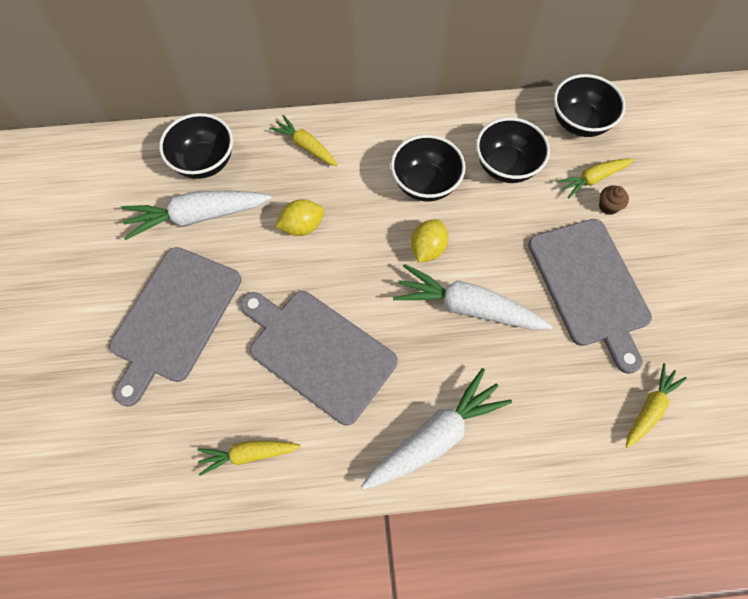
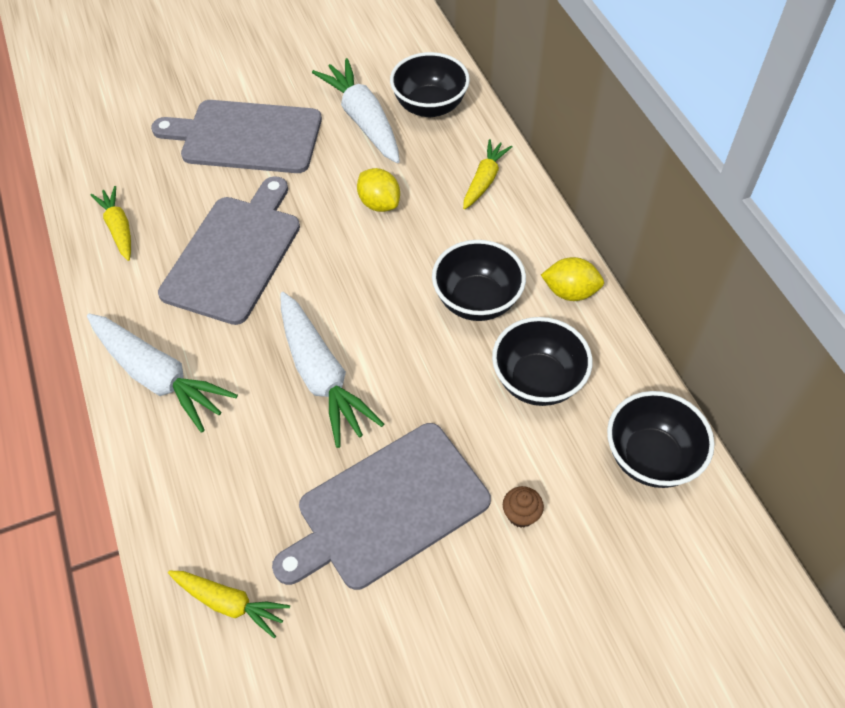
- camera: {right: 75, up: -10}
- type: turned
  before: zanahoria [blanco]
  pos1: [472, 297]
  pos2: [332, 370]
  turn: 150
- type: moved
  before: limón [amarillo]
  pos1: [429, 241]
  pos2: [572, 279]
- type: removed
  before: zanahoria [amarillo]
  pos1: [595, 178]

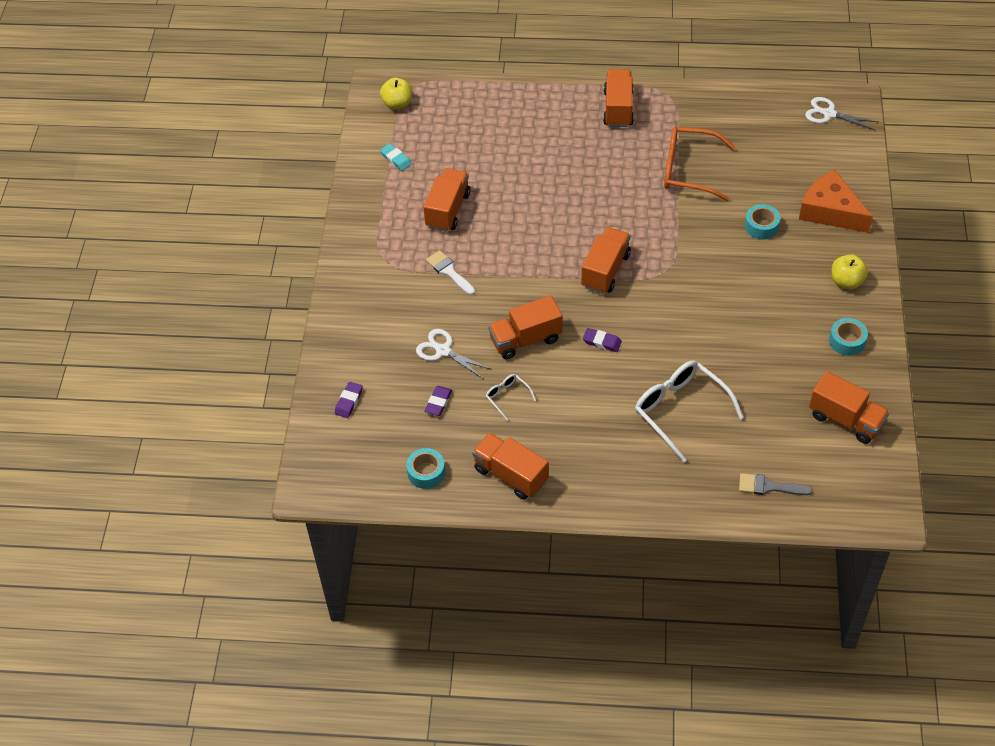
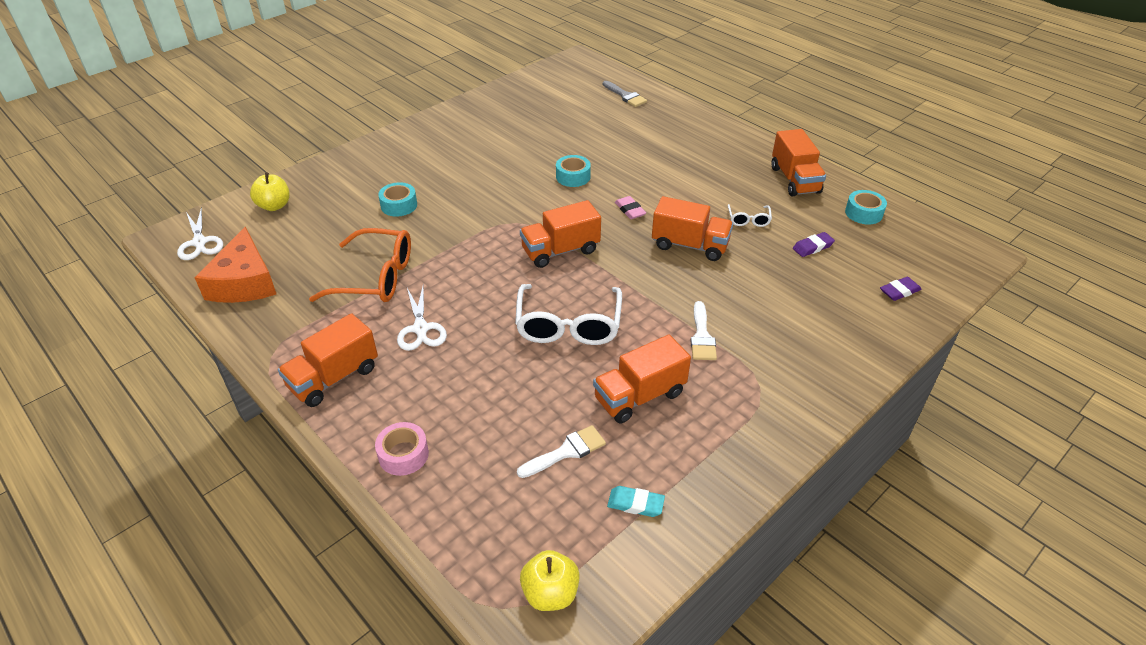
- camera: {right: -140, up: -10}
- type: turned
  before: goma de borrar [turquesa]
  pos1: [396, 157]
  pos2: [636, 501]
  turn: -75
- type: moved
  before: tijeras [blanco]
  pos1: [454, 353]
  pos2: [422, 318]
- type: recoloured
  before: goma de borrar [morado]
  after: goma de borrar [rosa]
  pos1: [602, 340]
  pos2: [630, 207]
- type: moved
  before: gafas [blanco]
  pos1: [689, 411]
  pos2: [568, 314]
- type: turned
  before: gafas [naranja]
  pos1: [700, 164]
  pos2: [360, 265]
  turn: -45
- type: moved
  before: queso [naranja]
  pos1: [836, 201]
  pos2: [235, 265]
- type: removed
  before: camión [naranja]
  pos1: [849, 407]
- type: moved
  before: cinta adhesiva [turquesa]
  pos1: [848, 337]
  pos2: [573, 171]
- type: moved
  before: manzana [amarillo]
  pos1: [850, 271]
  pos2: [270, 192]
- type: added
  after: cinta adhesiva [rosa]
  pos2: [402, 449]
- type: added
  after: pincel [blanco]
  pos2: [561, 451]

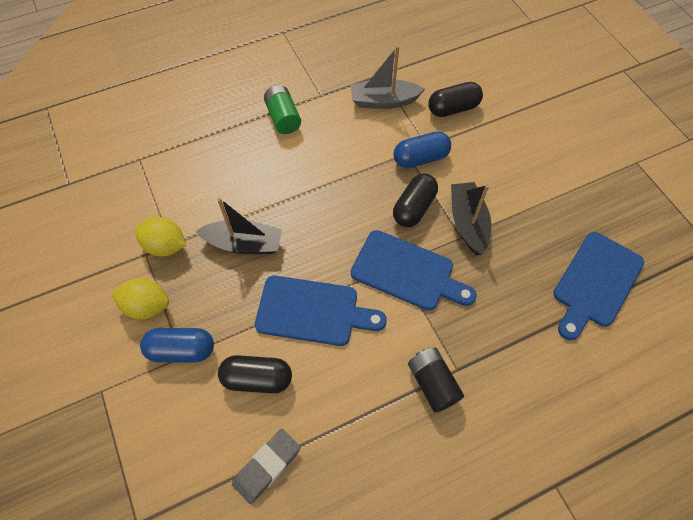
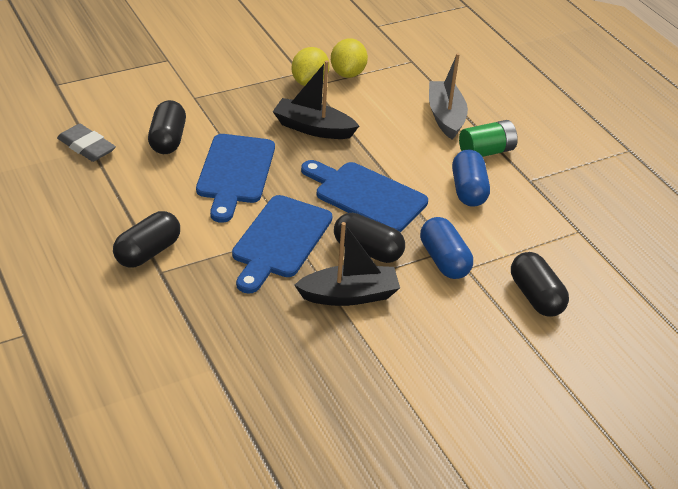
- camera: {right: 85, up: -20}
- type: moved
  before: limón [amarillo]
  pos1: [140, 299]
  pos2: [349, 58]
- type: moved
  before: cápsula [azul]
  pos1: [177, 345]
  pos2: [471, 178]
- type: turned
  before: barco [negro]
  pos1: [239, 226]
  pos2: [316, 99]
  turn: 105
- type: moved
  before: barco [gris]
  pos1: [388, 77]
  pos2: [448, 96]
- type: replaced
  before: pila [negro]
  after: cápsula [negro]
  pos1: [436, 380]
  pos2: [146, 239]
- type: moved
  before: tabla de cortar [azul]
  pos1: [598, 286]
  pos2: [364, 196]

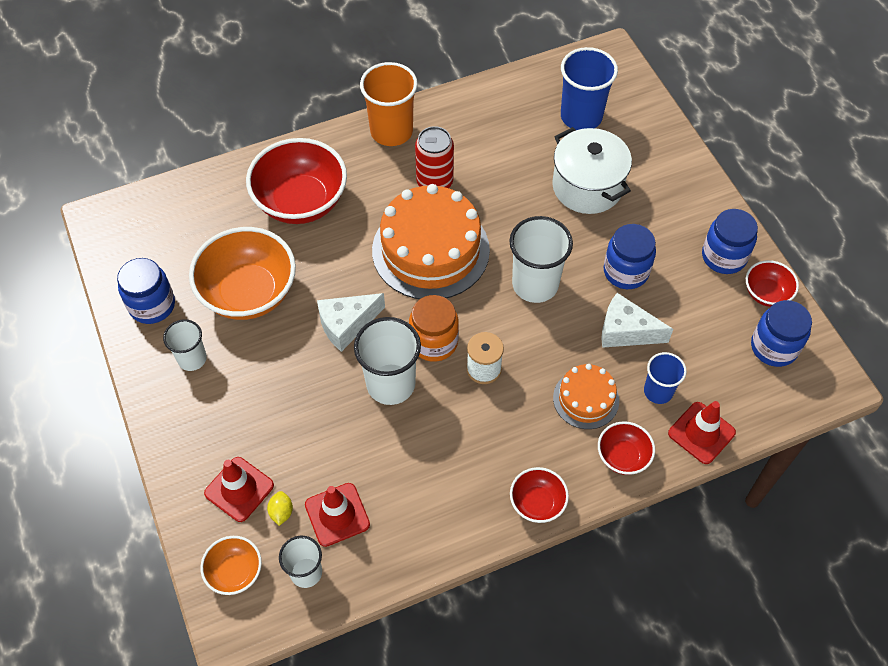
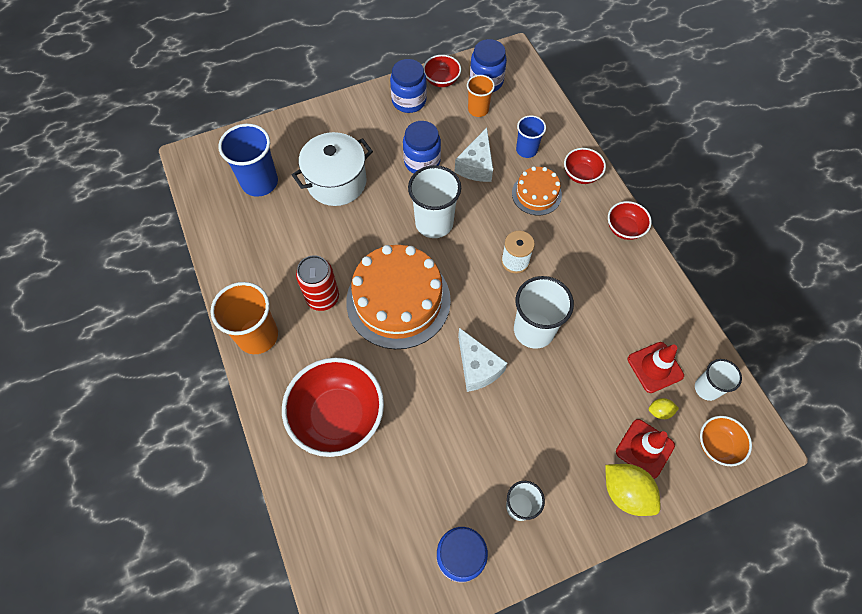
- camera: {right: -90, up: 5}
- type: removed
  before: cuenco [naranja]
  pos1: [242, 273]
- type: removed
  before: tarro [naranja]
  pos1: [434, 328]
- type: removed
  before: cono de tráfico [rojo]
  pos1: [702, 432]
- type: added
  after: vaso [naranja]
  pos2: [481, 96]
- type: added
  after: limón [amarillo]
  pos2: [632, 490]

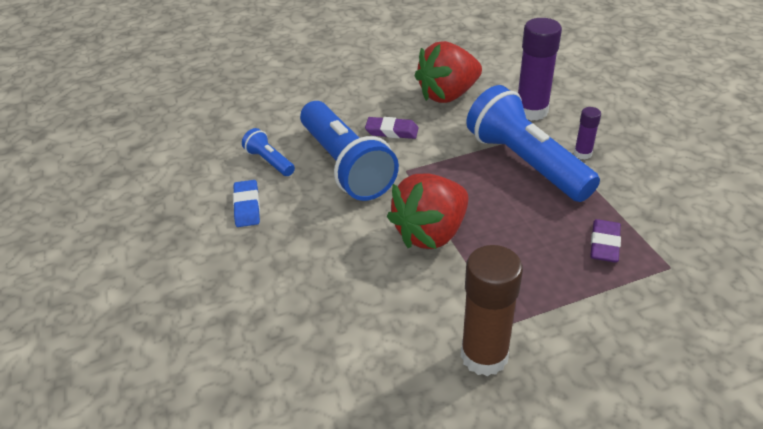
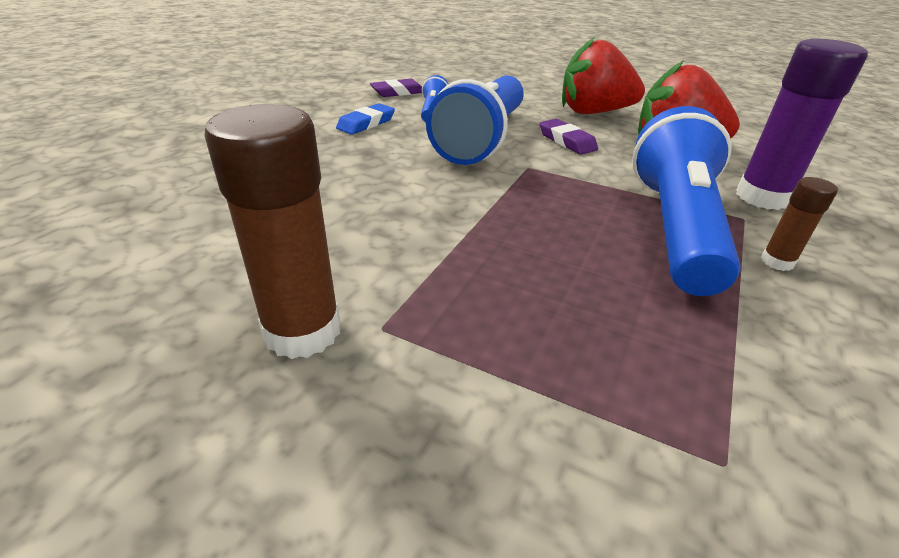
- camera: {right: 45, up: -5}
- type: moved
  before: fresa [rojo]
  pos1: [428, 211]
  pos2: [603, 75]
- type: recoloured
  before: barra de pegamento [morado]
  after: barra de pegamento [marrón]
  pos1: [587, 133]
  pos2: [799, 224]
- type: moved
  before: goma de borrar [morado]
  pos1: [605, 241]
  pos2: [396, 88]

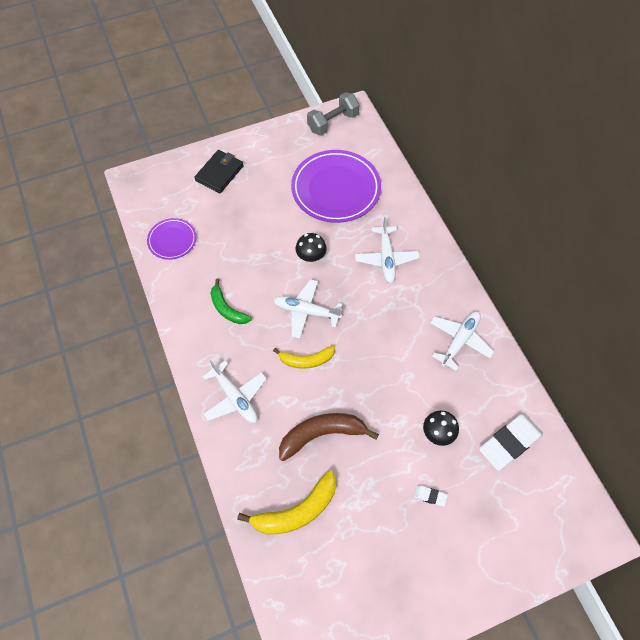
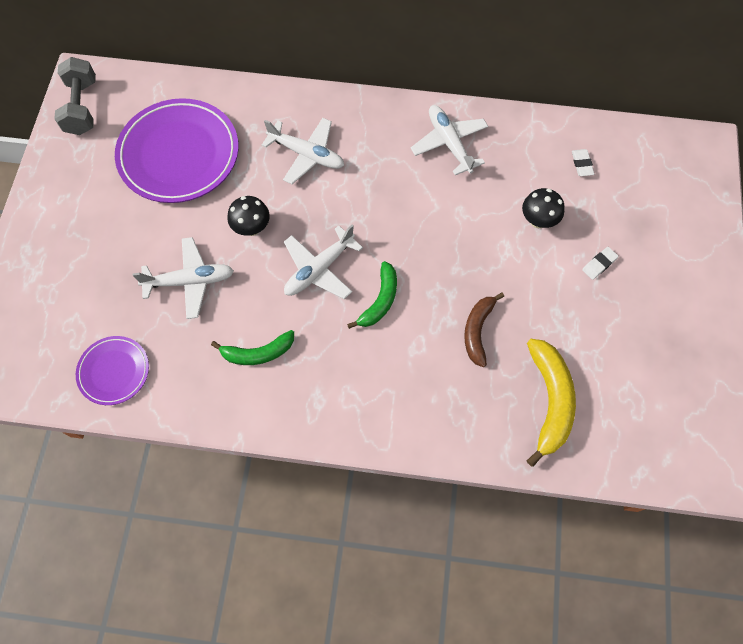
- camera: {right: -60, up: 5}
- type: removed
  before: cartera [negro]
  pos1: [219, 171]
- type: moved
  before: avión [blanco]
  pos1: [234, 391]
  pos2: [183, 278]
- type: recoloured
  before: plátano [amarillo]
  after: plátano [verde]
  pos1: [304, 357]
  pos2: [372, 295]
- type: resized
  before: plátano [marrón]
  pos1: [329, 437]
  pos2: [484, 329]
  scale: 0.66
- type: resized
  before: goma de borrar [blanco]
  pos1: [511, 442]
  pos2: [583, 162]
  scale: 0.45

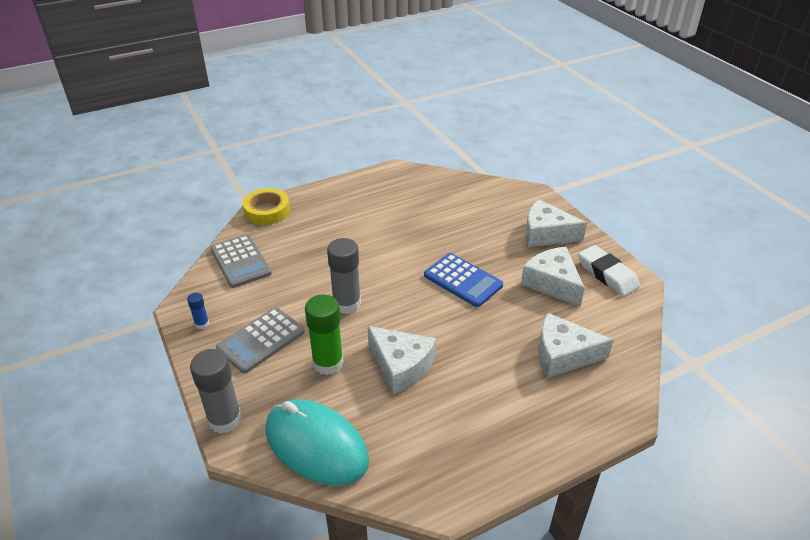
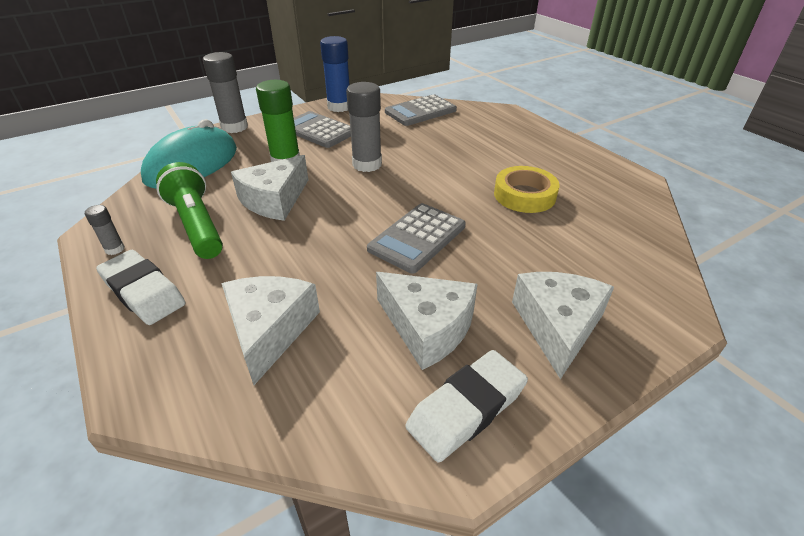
- camera: {right: 85, up: 0}
- type: resized
  before: barra de pegamento [azul]
  pos1: [198, 311]
  pos2: [334, 74]
  scale: 2.06
- type: moved
  before: cinta adhesiva [amarillo]
  pos1: [266, 206]
  pos2: [527, 189]
- type: recoloured
  before: calculadora [azul]
  after: calculadora [gris]
  pos1: [463, 280]
  pos2: [416, 238]
- type: turned
  before: queso [blanco]
  pos1: [553, 276]
  pos2: [427, 321]
  turn: 75
- type: added
  after: barra de pegamento [gris]
  pos2: [105, 230]
- type: added
  after: goma de borrar [blanco]
  pos2: [141, 287]
- type: added
  after: lámpara de mano [verde]
  pos2: [189, 210]

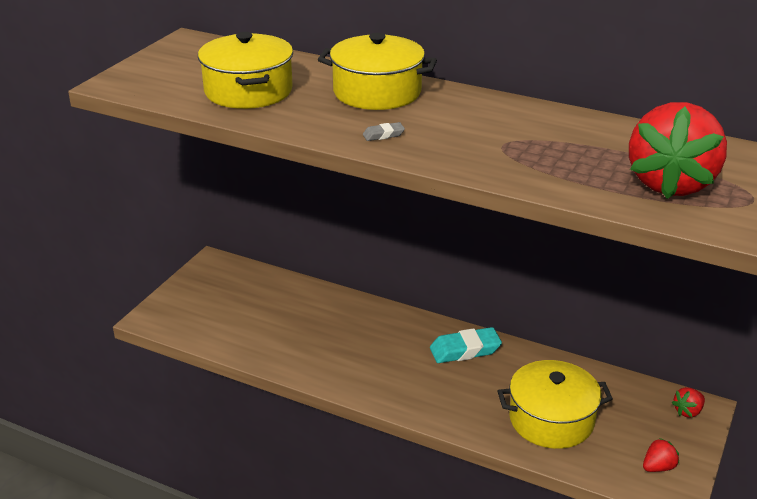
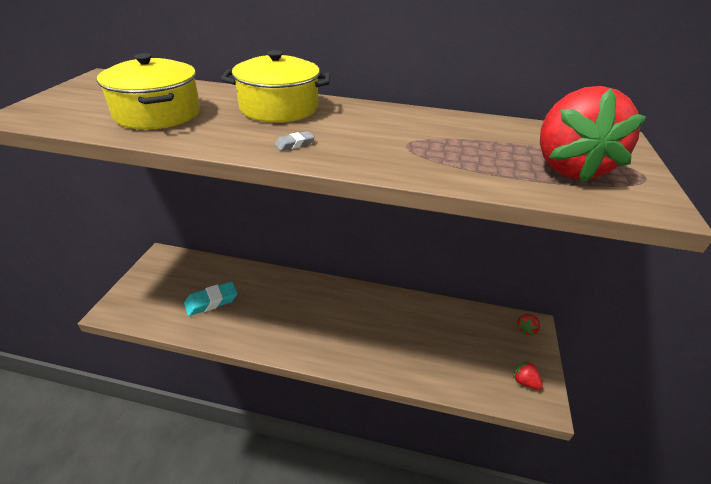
- camera: {right: -15, up: 5}
- type: moved
  before: goma de borrar [turquesa]
  pos1: [466, 345]
  pos2: [211, 299]
- type: removed
  before: olla [amarillo]
  pos1: [555, 404]
- type: turned
  before: fresa [rojo]
  pos1: [661, 455]
  pos2: [528, 375]
  turn: -90

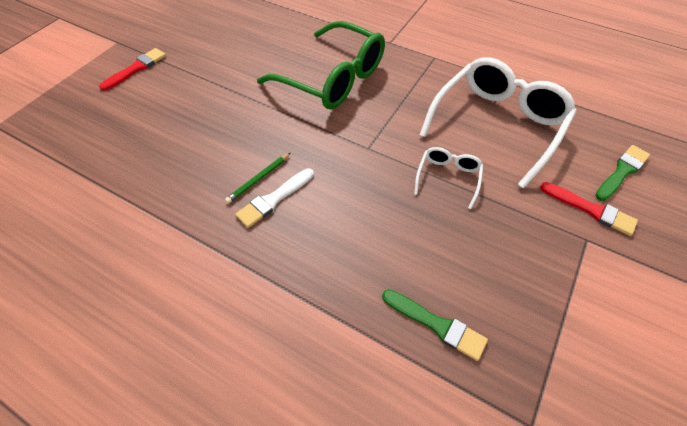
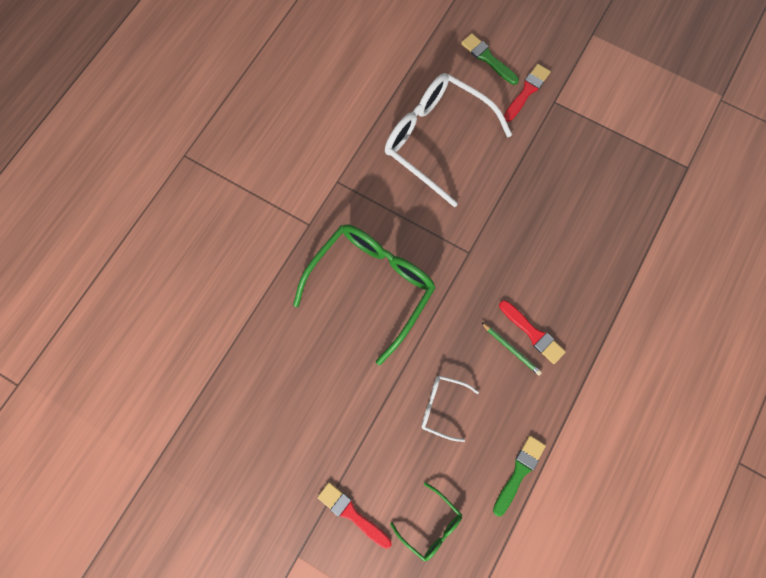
- camera: {right: -90, up: 20}
- type: recoloured
  before: pincel [blanco]
  after: pincel [rojo]
  pos1: [274, 198]
  pos2: [532, 332]
- type: moved
  before: pincel [verde]
  pos1: [435, 325]
  pos2: [519, 476]
- type: moved
  before: gafas [blanco]
  pos1: [448, 178]
  pos2: [450, 409]
- type: added
  after: gafas [verde]
  pos2: [426, 521]

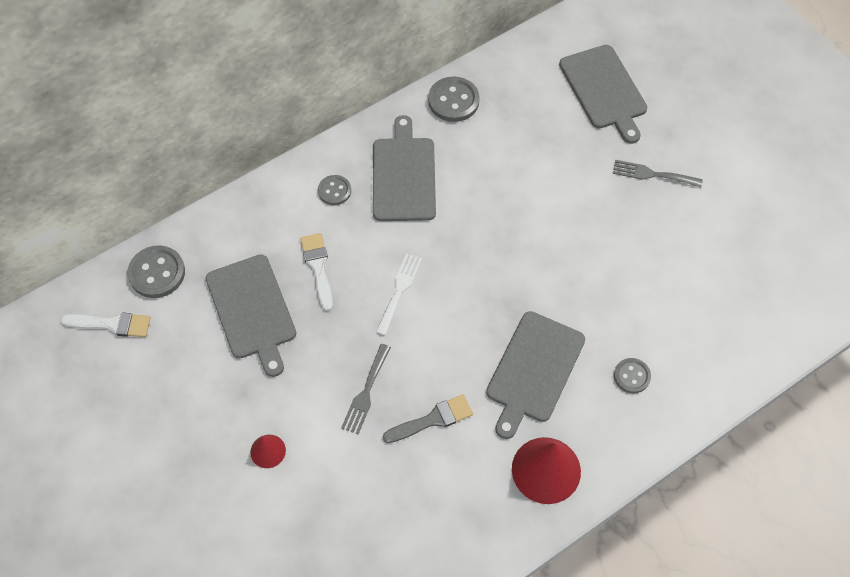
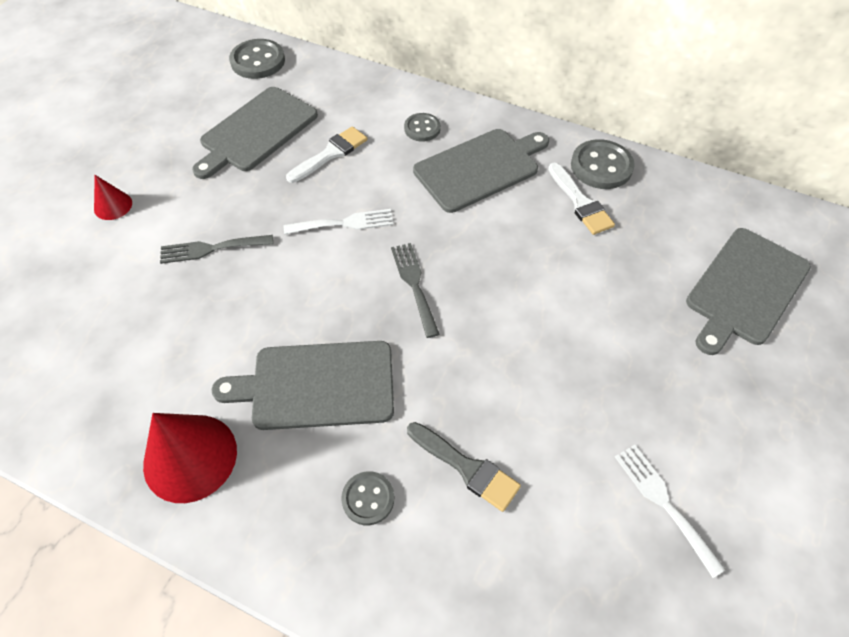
- camera: {right: 60, up: -5}
- type: moved
  before: pincel [blanco]
  pos1: [106, 324]
  pos2: [581, 199]
- type: moved
  before: pincel [gris]
  pos1: [428, 418]
  pos2: [464, 467]
- type: moved
  before: tenedor [gris]
  pos1: [658, 173]
  pos2: [415, 290]
- type: added
  after: tenedor [blanco]
  pos2: [670, 511]

